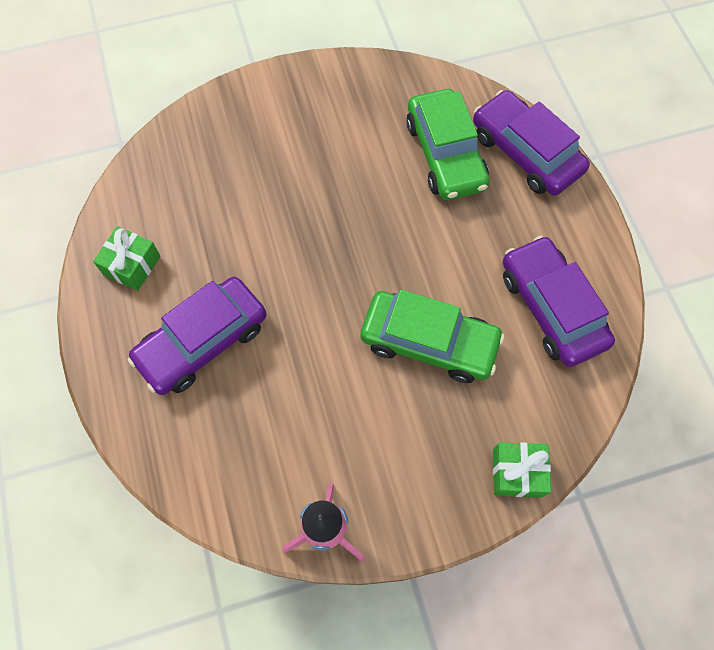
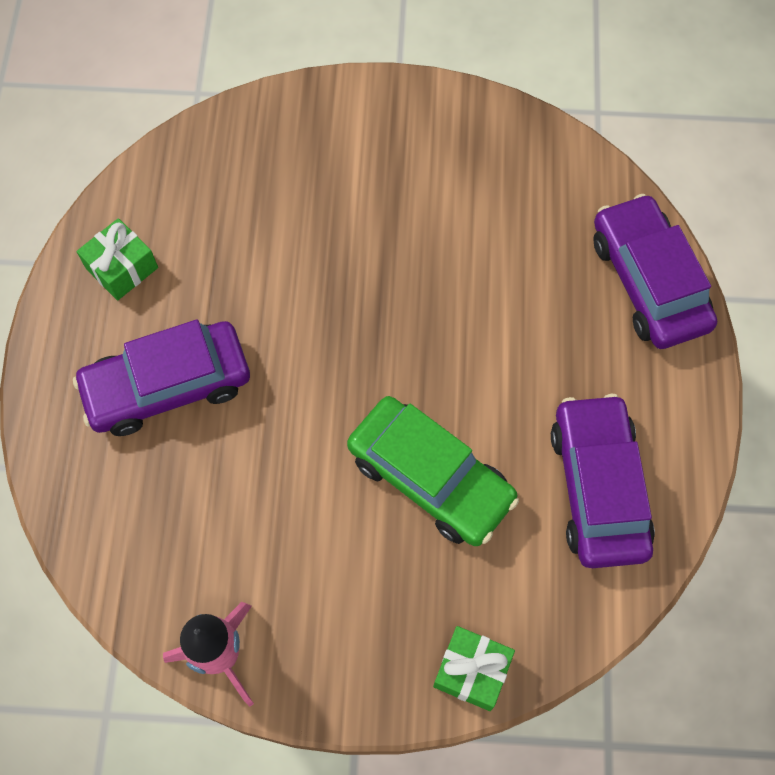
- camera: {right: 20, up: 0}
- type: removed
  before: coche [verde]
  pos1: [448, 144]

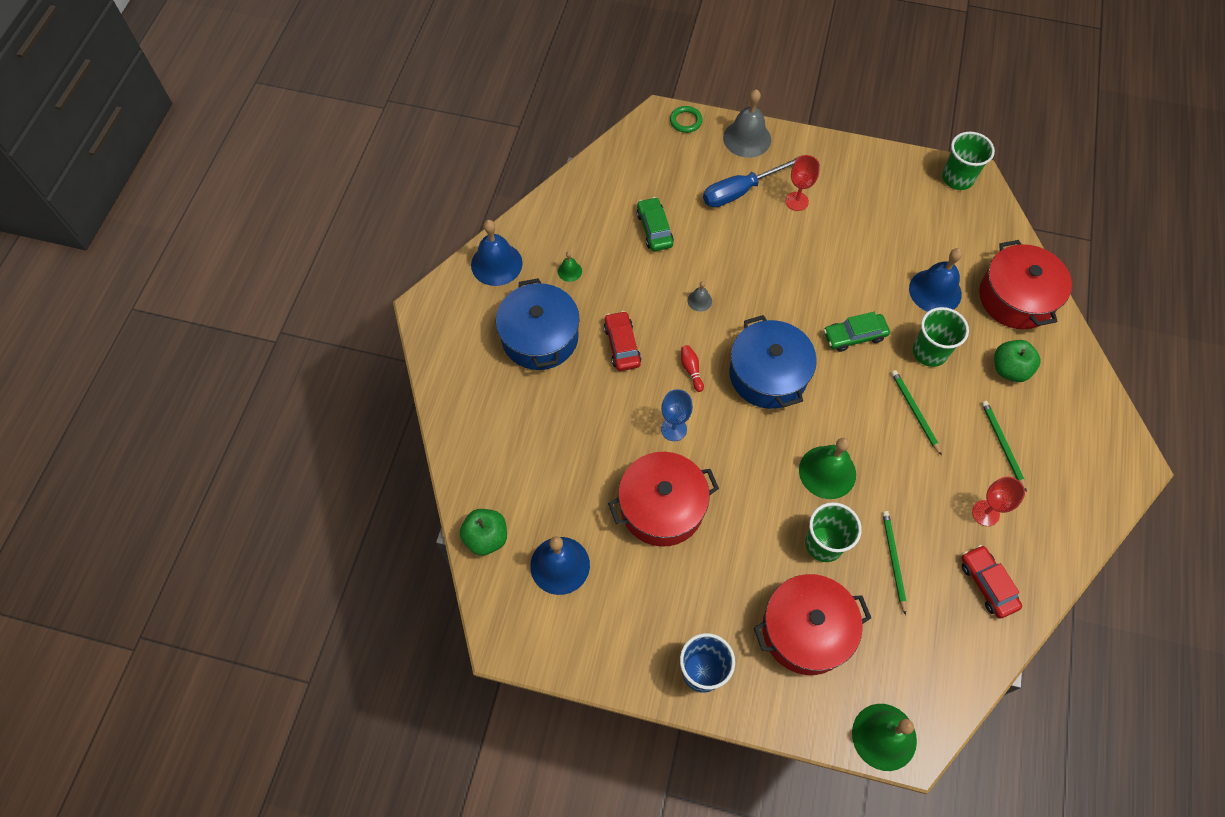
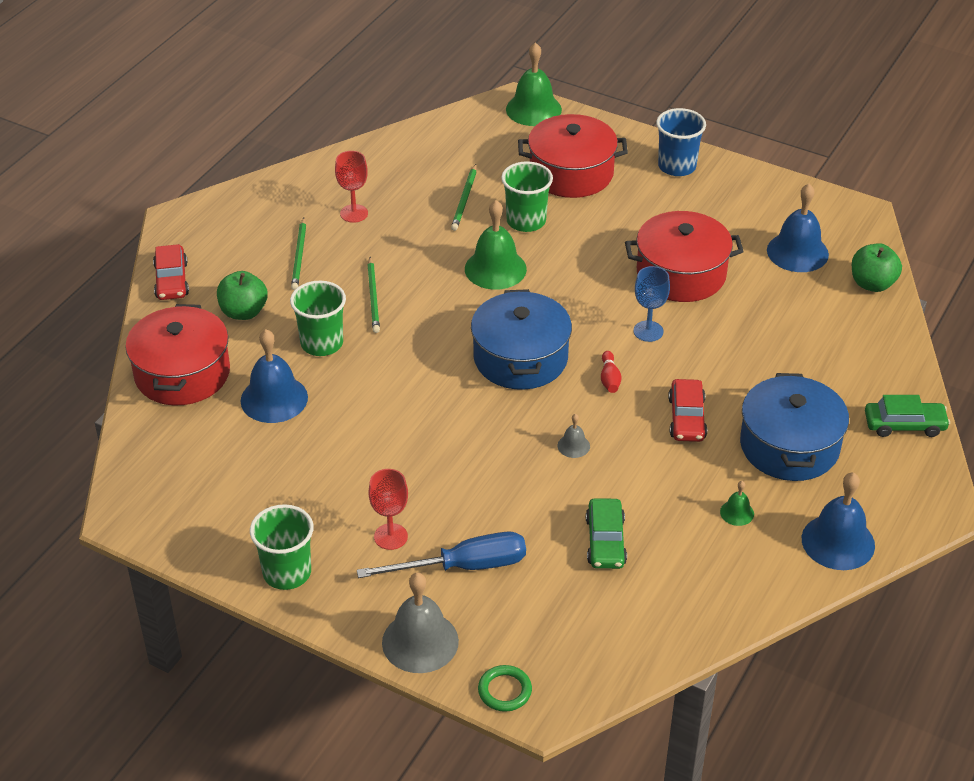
- camera: {right: -165, up: -20}
- type: moved
  before: coche [verde]
  pos1: [857, 332]
  pos2: [907, 416]
- type: moved
  before: vaso [verde]
  pos1: [968, 161]
  pos2: [282, 547]
- type: moved
  before: coche [rojo]
  pos1: [991, 581]
  pos2: [171, 272]

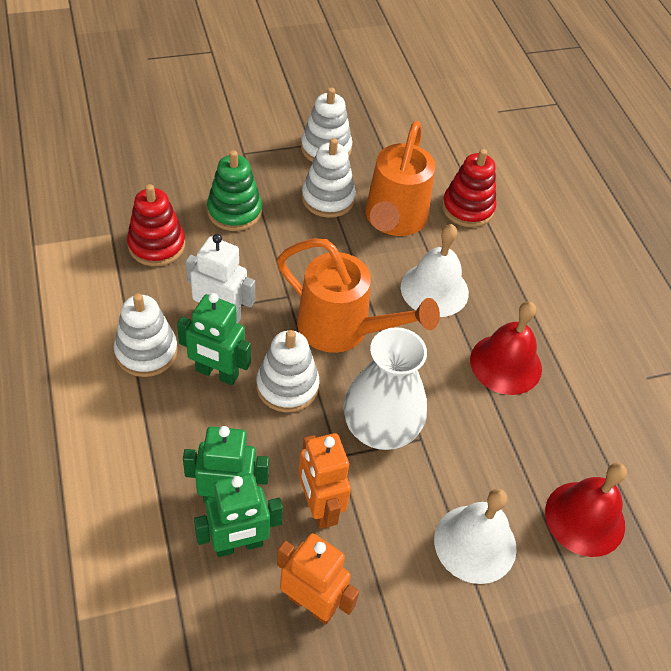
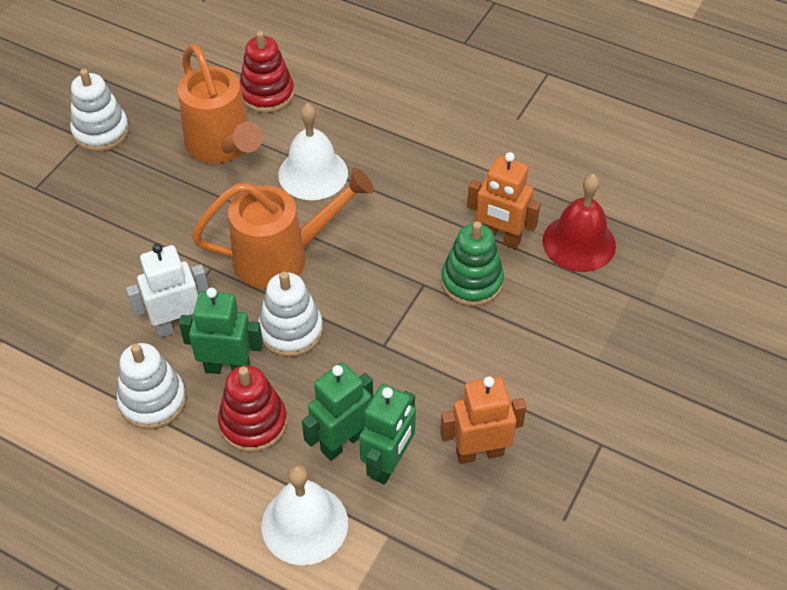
- camera: {right: -40, up: 0}
- type: moved
  before: juguete apilable [rojo]
  pos1: [156, 225]
  pos2: [252, 408]
- type: turned
  before: robot [verde]
  pos1: [214, 339]
  pos2: [221, 331]
  turn: -150
- type: moved
  before: juguete apilable [verde]
  pos1: [234, 190]
  pos2: [472, 263]
- type: moved
  before: robot [naranja]
  pos1: [324, 481]
  pos2: [504, 200]
- type: removed
  before: juguete apilable [blanco]
  pos1: [329, 178]
- type: removed
  before: florero [blanco]
  pos1: [385, 388]
- type: moved
  before: campana [blanco]
  pos1: [475, 536]
  pos2: [305, 514]
- type: removed
  before: campana [rojo]
  pos1: [506, 348]

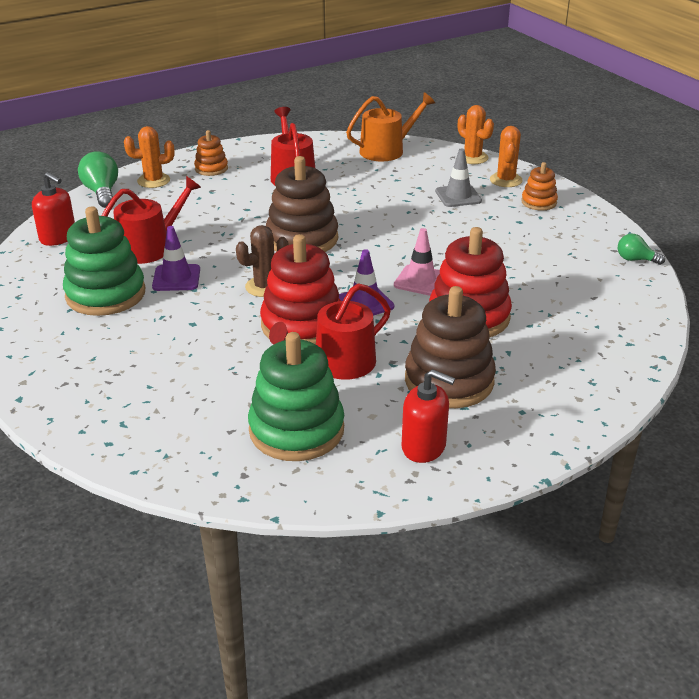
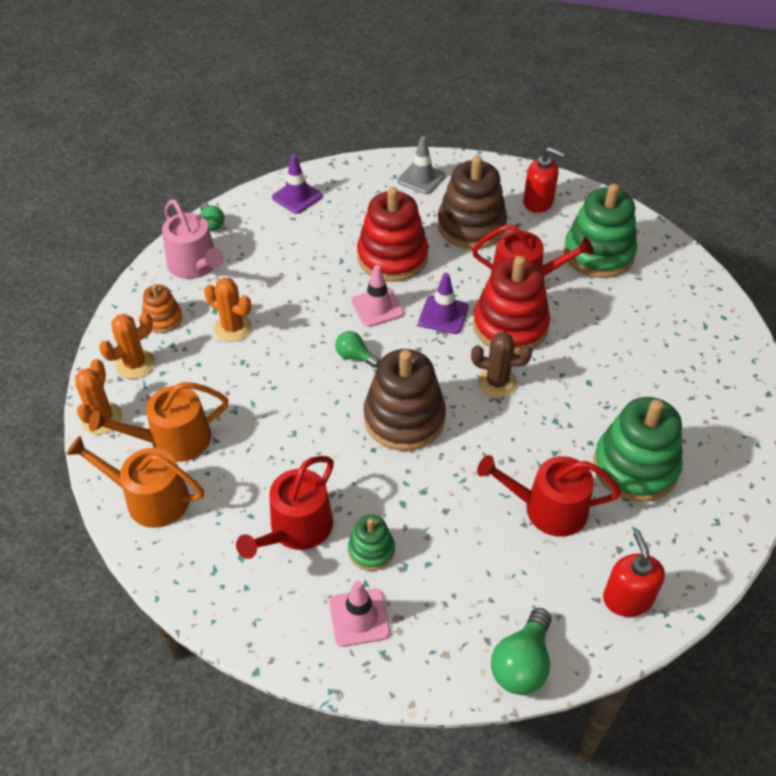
- camera: {right: -135, up: 15}
- type: moved
  before: cactus [naranja]
  pos1: [149, 157]
  pos2: [228, 310]
- type: moved
  before: cono de tráfico [morado]
  pos1: [176, 258]
  pos2: [297, 184]
- type: replaced
  before: juguete apilable [naranja]
  after: cono de tráfico [rosa]
  pos1: [211, 153]
  pos2: [359, 614]
- type: turned
  before: dispensador de jabón [rojo]
  pos1: [428, 416]
  pos2: [544, 180]
  turn: 135
- type: moved
  before: cono de tráfico [gris]
  pos1: [458, 178]
  pos2: [422, 165]
- type: added
  after: regadera [naranja]
  pos2: [158, 422]
- type: added
  after: regadera [rosa]
  pos2: [193, 239]
- type: added
  after: bombilla [verde]
  pos2: [357, 349]
- type: added
  after: juguete apilable [verde]
  pos2: [371, 543]

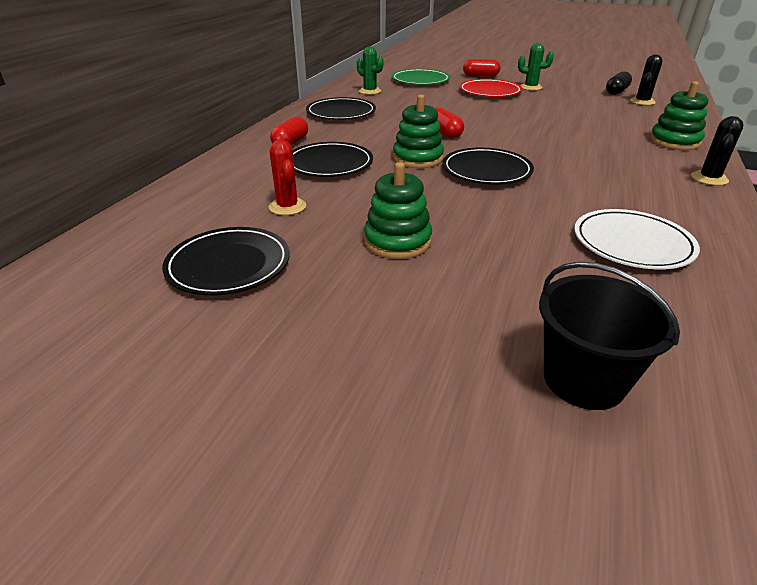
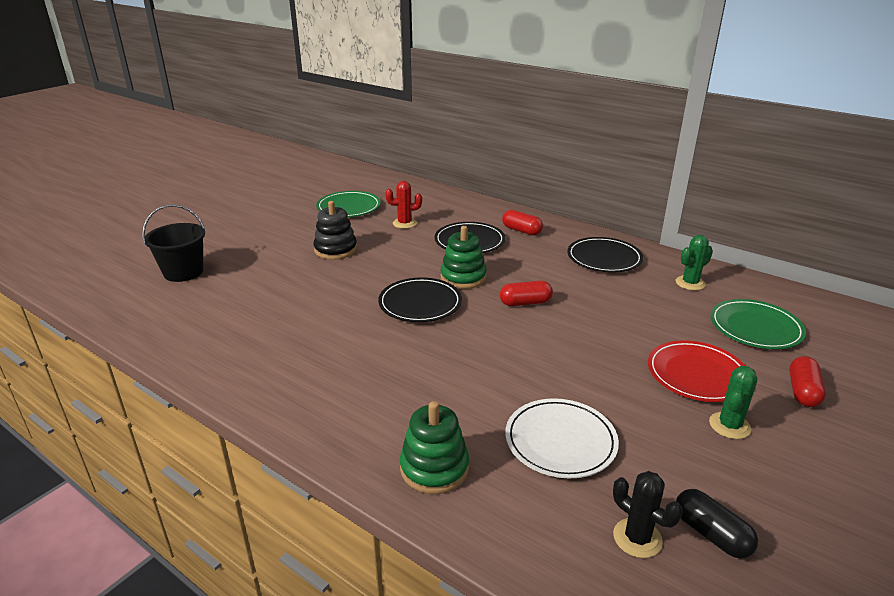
- camera: {right: 105, up: -5}
- type: recoloured
  before: plato [negro]
  after: plato [verde]
  pos1: [226, 261]
  pos2: [348, 204]
- type: recoloured
  before: juguete apilable [verde]
  after: juguete apilable [negro]
  pos1: [398, 210]
  pos2: [335, 230]
- type: moved
  before: plato [blanco]
  pos1: [637, 239]
  pos2: [562, 438]
- type: removed
  before: cactus [negro]
  pos1: [717, 151]

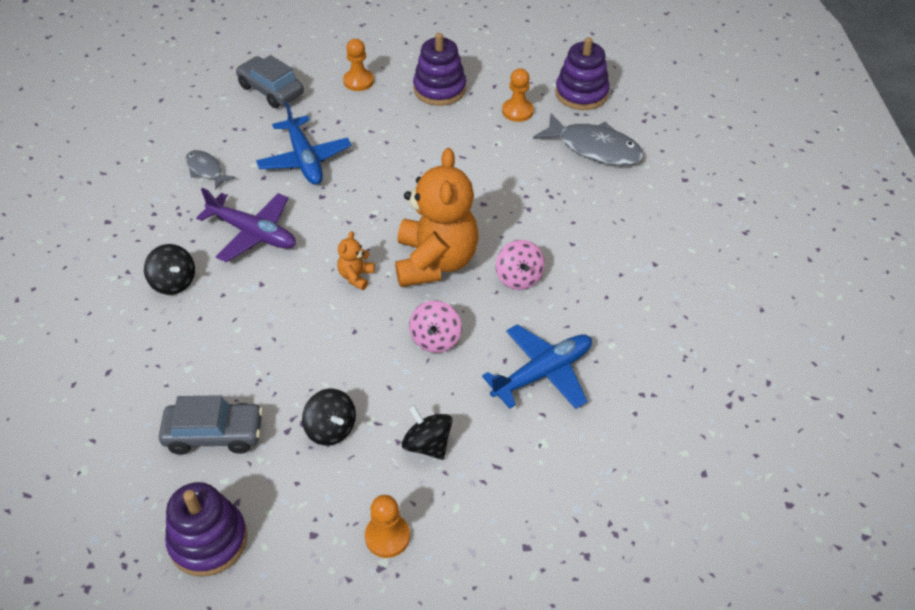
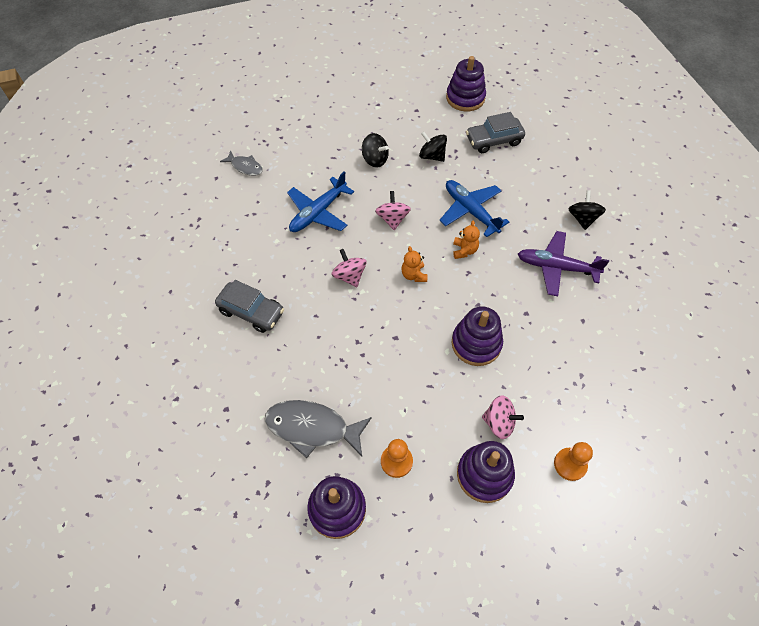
- camera: {right: 165, up: 10}
- type: turned
  before: peonza [negro]
  pos1: [169, 269]
  pos2: [587, 210]
  turn: 60
- type: moved
  before: pez [gris]
  pos1: [210, 170]
  pos2: [241, 163]
- type: moved
  before: coche [gris]
  pos1: [270, 81]
  pos2: [249, 306]
- type: moved
  before: avión [azul]
  pos1: [303, 143]
  pos2: [474, 208]
- type: removed
  before: peón [naranja]
  pos1: [387, 526]
- type: resized
  before: osito [naranja]
  pos1: [437, 217]
  pos2: [414, 264]
  scale: 0.41
- type: added
  after: juguete apilable [morado]
  pos2: [477, 336]
- type: added
  after: peonza [rosa]
  pos2: [503, 417]

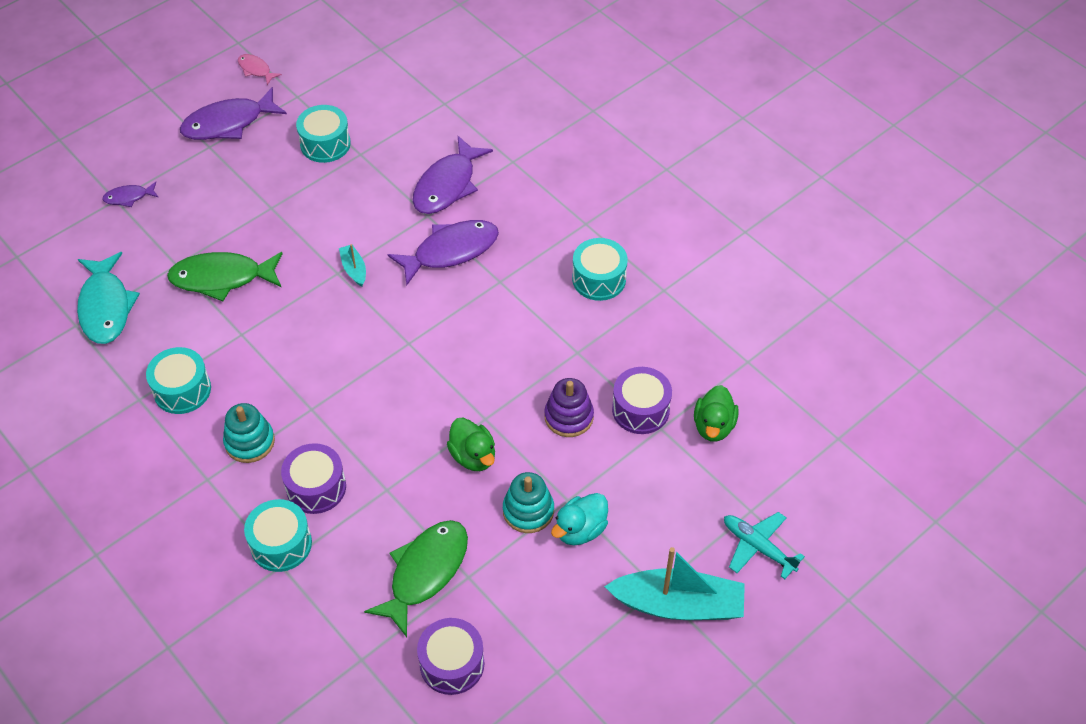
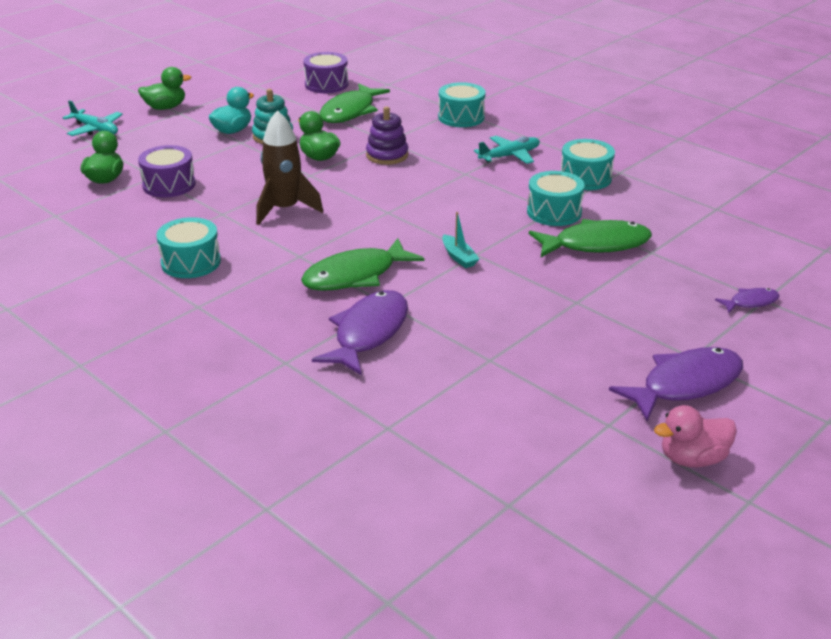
- camera: {right: 175, up: -20}
- type: removed
  before: pez [turquesa]
  pos1: [108, 298]
- type: replaced
  before: juguete apilable [turquesa]
  after: avión [turquesa]
  pos1: [249, 433]
  pos2: [507, 150]
- type: replaced
  before: pez [rosa]
  after: pato [rosa]
  pos1: [260, 69]
  pos2: [695, 436]
- type: removed
  before: tambor [morado]
  pos1: [313, 478]
- type: moved
  before: tambor [turquesa]
  pos1: [323, 134]
  pos2: [556, 198]
- type: recoloured
  before: pez [morado]
  after: pez [verde]
  pos1: [443, 253]
  pos2: [362, 264]
- type: moved
  before: juguete apilable [morado]
  pos1: [569, 407]
  pos2: [387, 136]
- type: replaced
  before: barco [turquesa]
  after: pato [verde]
  pos1: [674, 583]
  pos2: [164, 88]
- type: added
  after: cohete [marrón]
  pos2: [289, 167]

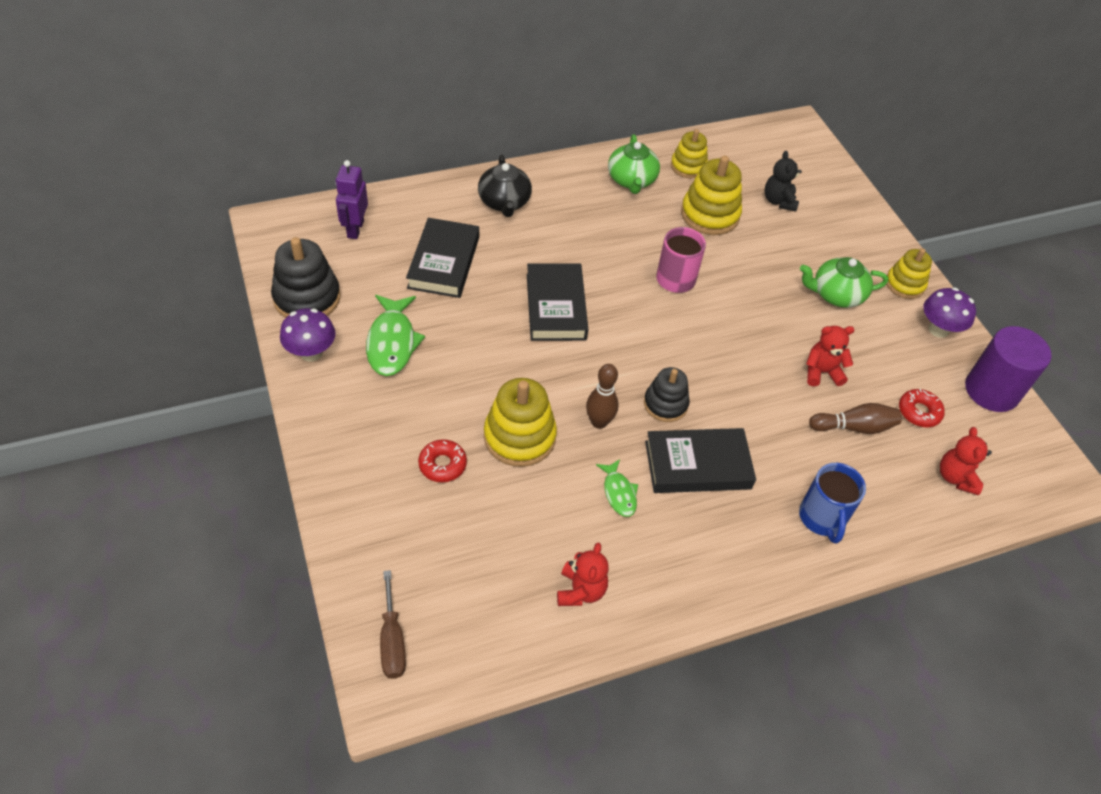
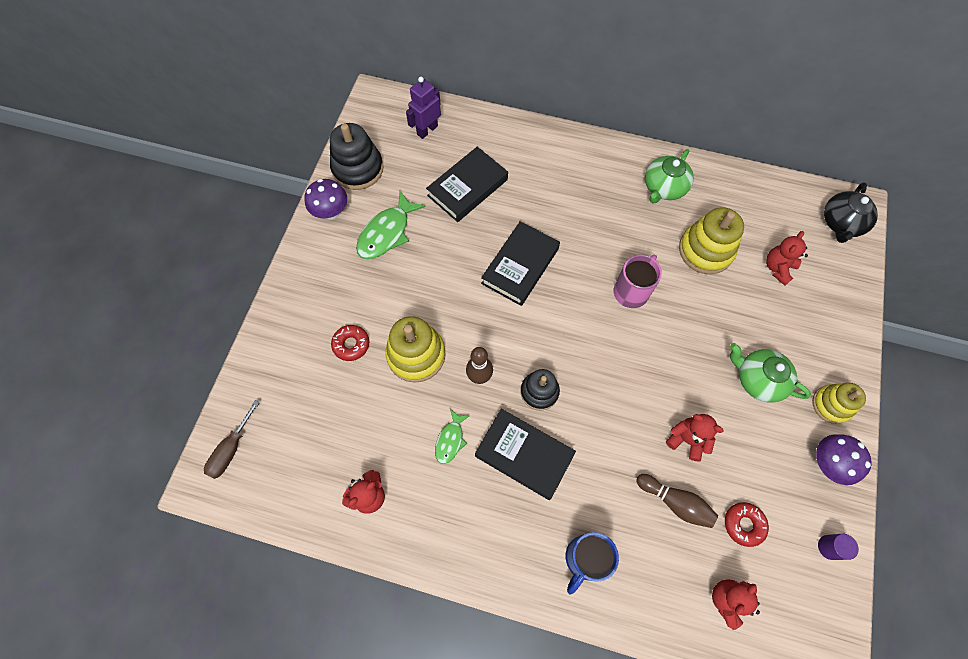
- camera: {right: 40, up: 15}
- type: moved
  before: tetera [negro]
  pos1: [505, 186]
  pos2: [851, 212]
- type: removed
  before: juguete apilable [amarillo]
  pos1: [689, 154]
- type: recoloured
  before: osito [negro]
  after: osito [rojo]
  pos1: [783, 181]
  pos2: [787, 258]
- type: resized
  before: cilindro [morado]
  pos1: [1008, 369]
  pos2: [838, 547]
  scale: 0.44

